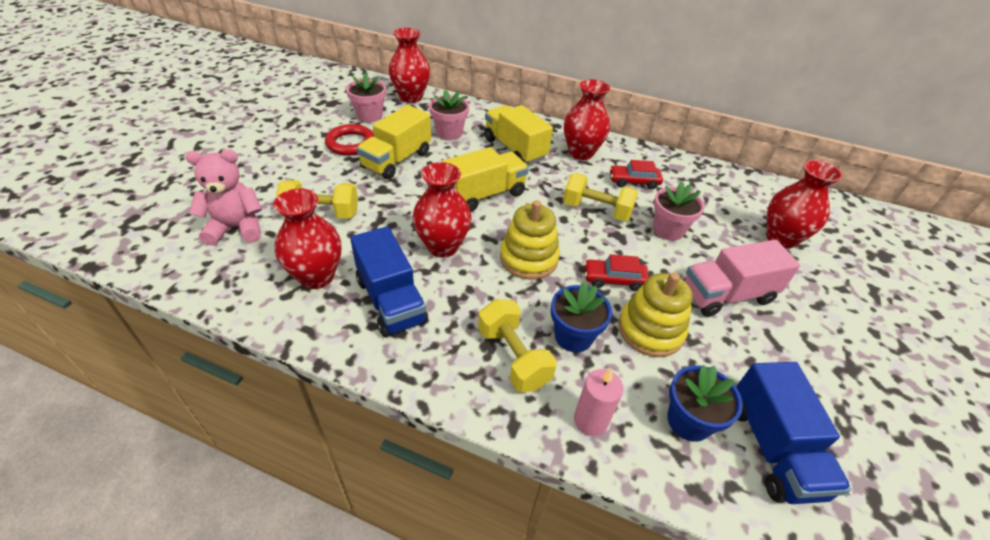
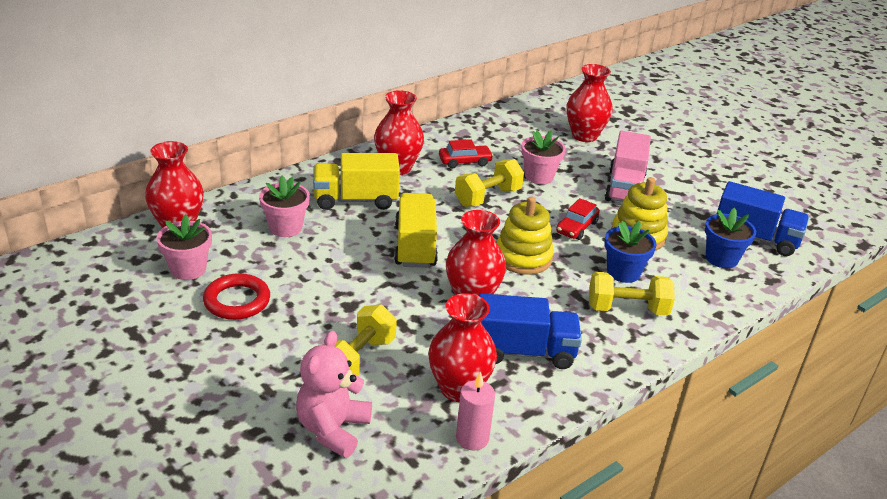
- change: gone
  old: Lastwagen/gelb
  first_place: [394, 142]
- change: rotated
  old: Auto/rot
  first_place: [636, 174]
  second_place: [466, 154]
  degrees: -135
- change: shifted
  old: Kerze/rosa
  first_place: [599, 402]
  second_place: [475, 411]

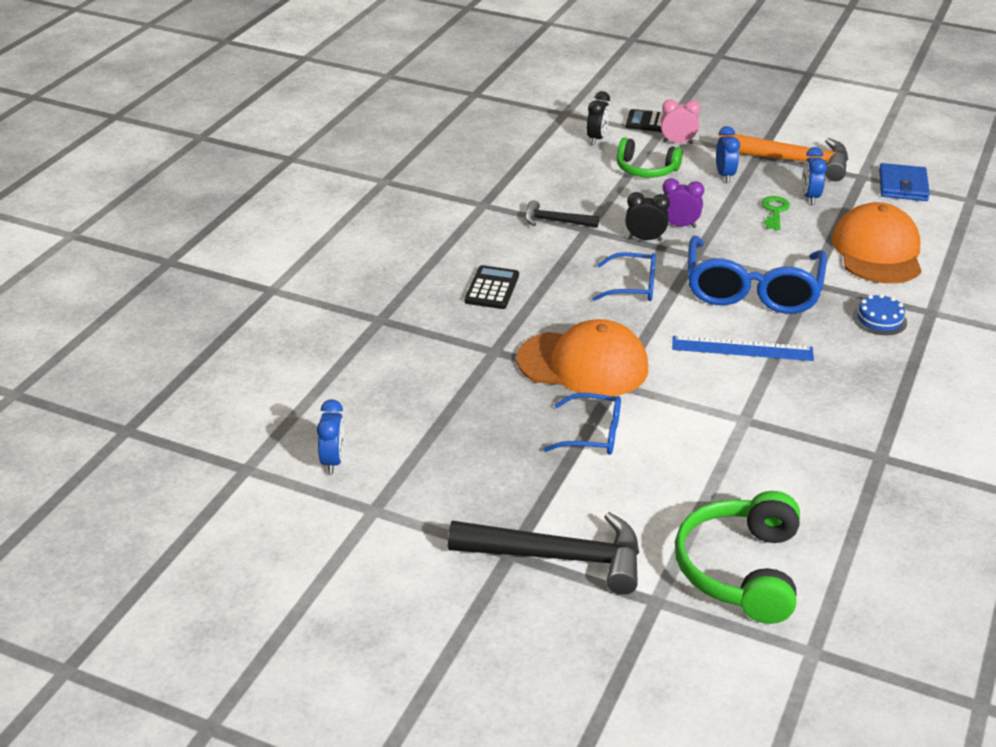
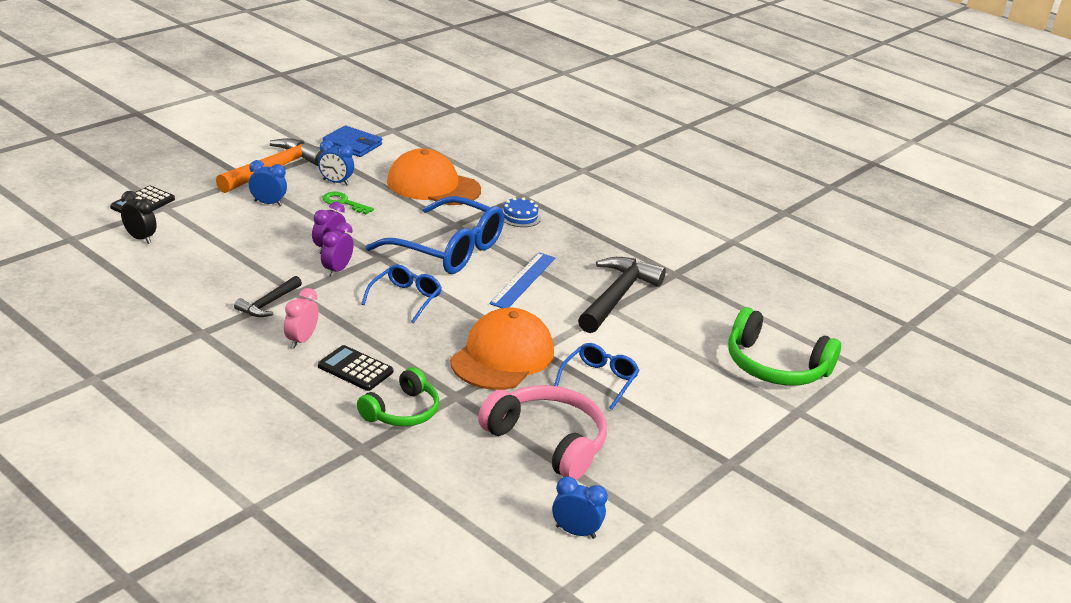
- change: shifted
  old: Wecker/rosa
  first_place: [680, 121]
  second_place: [301, 318]
- change: shifted
  old: Kopfhörer/grün
  first_place: [649, 158]
  second_place: [398, 396]
- change: repainted
  old: Wecker/schwarz
  new: Wecker/lila
  first_place: [648, 216]
  second_place: [337, 249]
- change: shifted
  old: Hammer/schwarz
  first_place: [543, 553]
  second_place: [622, 295]
- change: new
  new: Kopfhörer/rosa
  second_place: [542, 432]

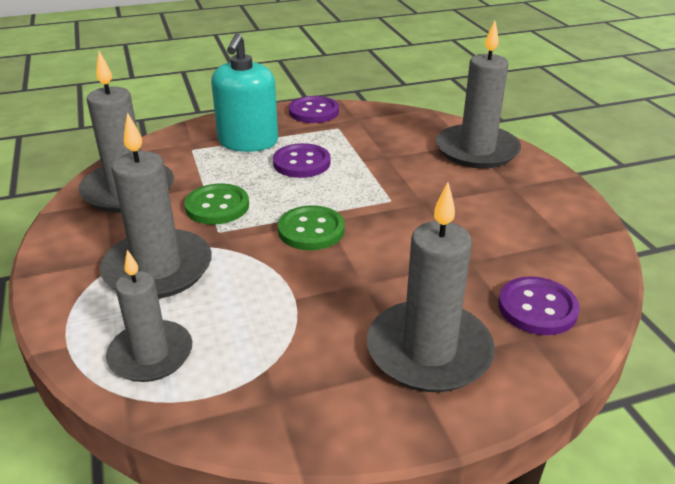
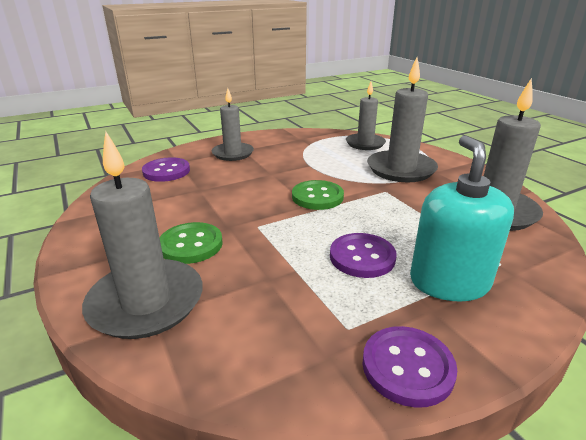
- change: scaled
  old: Kerze/grau
  first_place: [431, 287]
  second_place: [233, 124]
  factor: 0.66
- change: shifted
  old: Knopf/grün
  first_place: [216, 203]
  second_place: [191, 243]

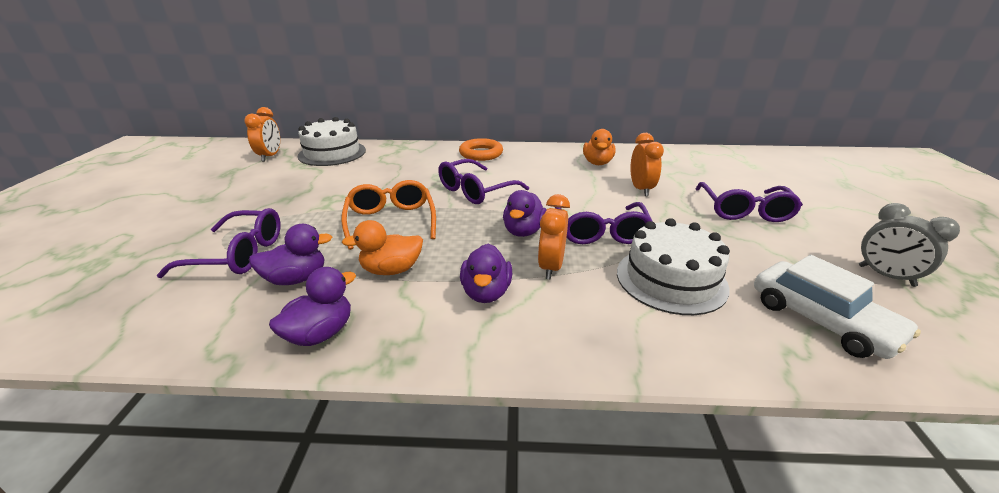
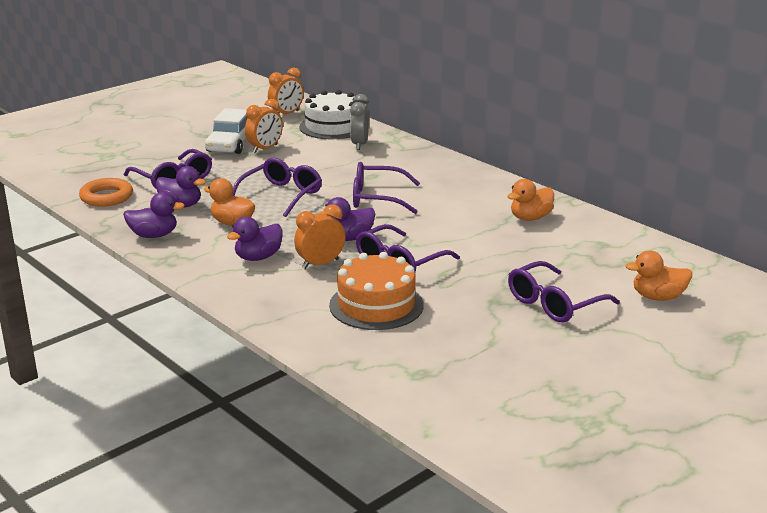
- change: shifted
  old: Wecker/orange
  first_place: [647, 164]
  second_place: [264, 126]
- change: shifted
  old: Ring/orange
  first_place: [481, 149]
  second_place: [106, 192]
- change: repainted
  old: Brille/orange
  new: Brille/lila
  first_place: [388, 215]
  second_place: [277, 187]
- change: shifted
  old: Wecker/grau
  first_place: [909, 245]
  second_place: [359, 122]
- change: repainted
  old: Kuchen/weiß
  new: Kuchen/orange
  first_place: [673, 266]
  second_place: [376, 291]
- change: shifted
  old: Auto/weiß
  first_place: [837, 307]
  second_place: [226, 131]
- change: new
  new: Ente/orange
  second_place: [658, 276]

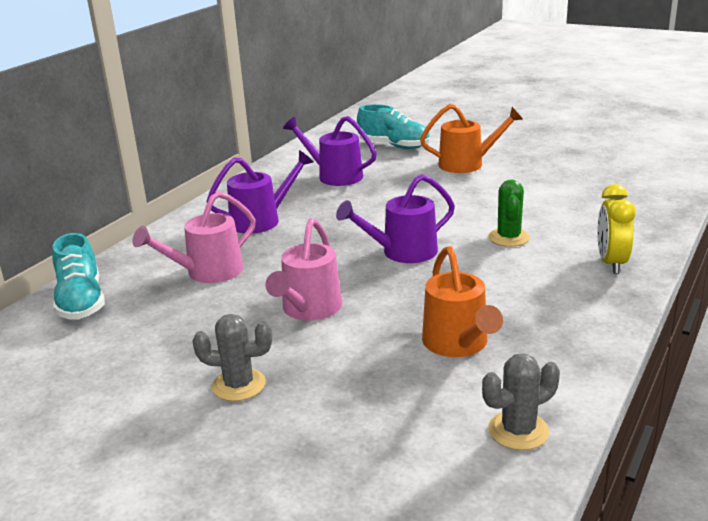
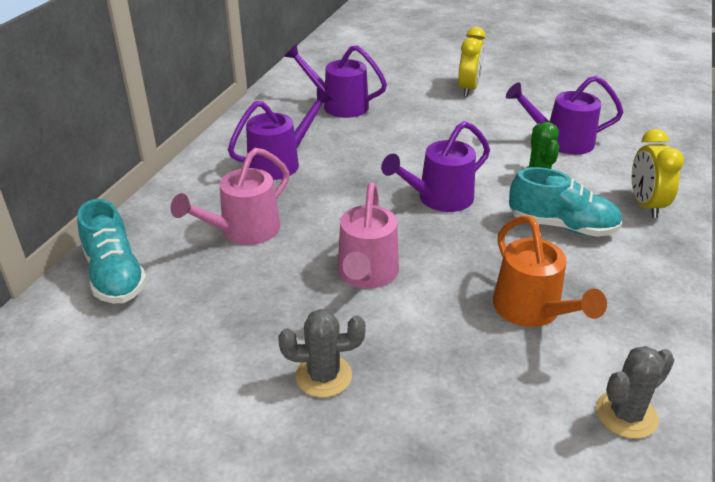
- change: shifted
  old: Schuh/türkis
  first_place: [393, 126]
  second_place: [565, 202]
- change: swapped
  old: Gießkanne/orange
  new: Wecker/gelb
  first_place: [471, 138]
  second_place: [472, 62]
- change: new
  new: Gießkanne/lila
  second_place: [565, 115]

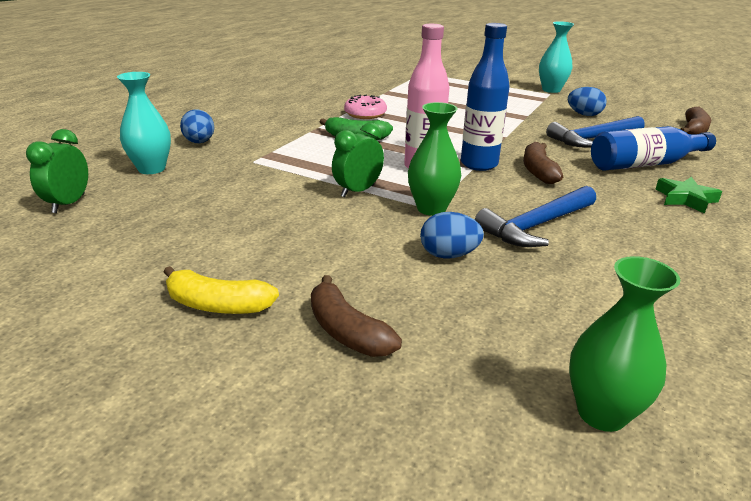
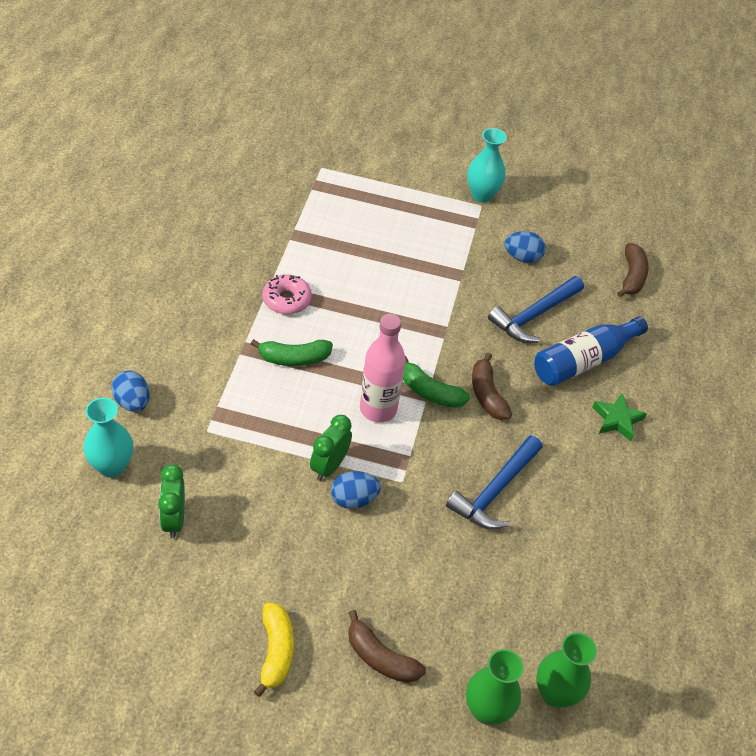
- change: swapped
  old: Flasche/blau
  new: Banane/grün
  first_place: [485, 97]
  second_place: [436, 382]
- change: shifted
  old: Vase/grün
  first_place: [434, 159]
  second_place: [494, 687]
- change: shifted
  old: Wecker/grün
  first_place: [57, 171]
  second_place: [171, 501]
- change: shifted
  old: Ei/blau
  first_place: [452, 235]
  second_place: [356, 490]
- change: rotated
  old: Banane/gelb
  first_place: [221, 290]
  second_place: [274, 649]
  degrees: -90

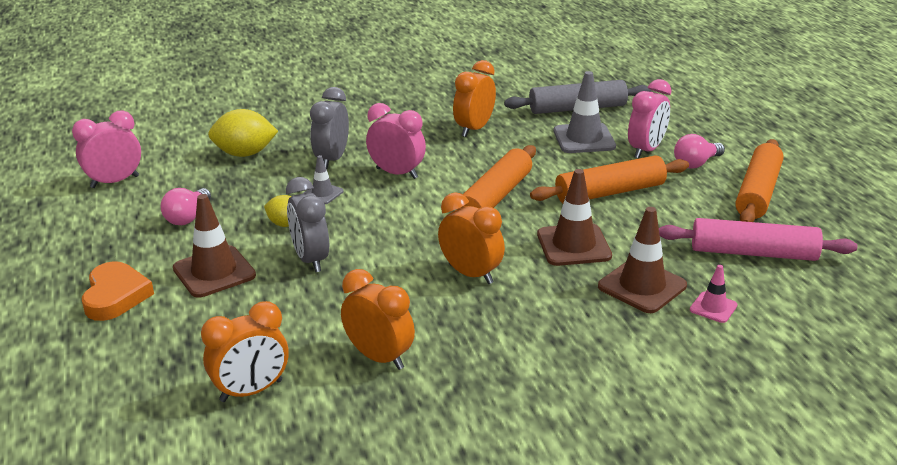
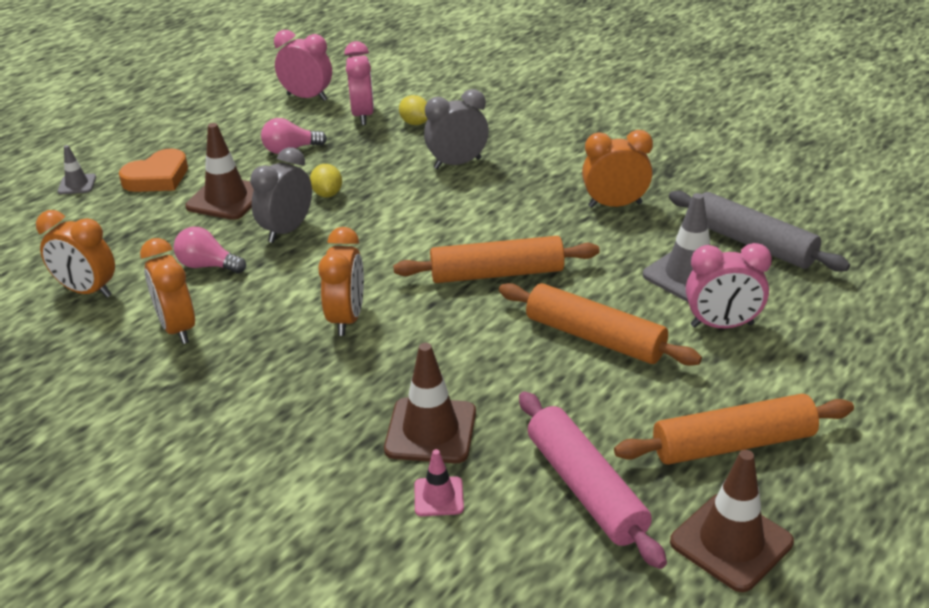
- change: shifted
  old: Wecker/rosa
  first_place: [396, 141]
  second_place: [359, 83]
- change: scaled
  old: Zitrone/gelb
  first_place: [243, 133]
  second_place: [413, 110]
  factor: 0.6
- change: shifted
  old: Glühbirne/rosa
  first_place: [699, 151]
  second_place: [210, 250]
- change: shifted
  old: Leitkegel/grau
  first_place: [323, 179]
  second_place: [76, 169]
- change: shifted
  old: Leitkegel/braun
  first_place: [574, 217]
  second_place: [732, 521]
- change: rotated
  old: Wecker/orange
  first_place: [378, 319]
  second_place: [167, 291]
  degrees: 150

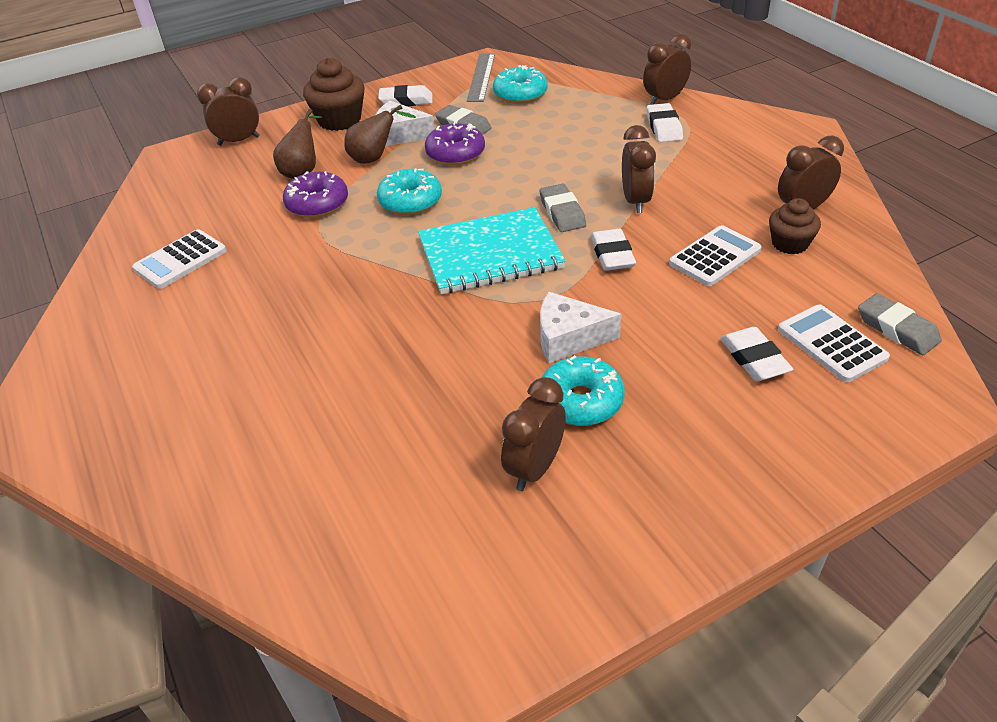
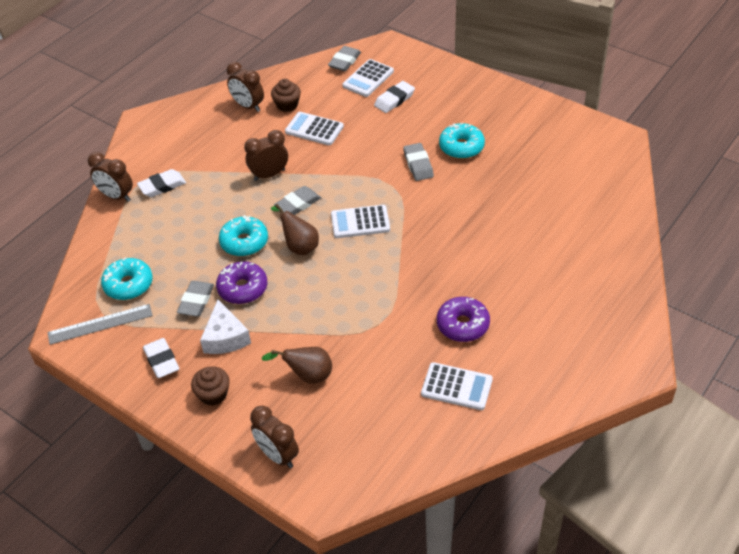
- change: scaled
  old: Muffin/braun
  first_place: [334, 94]
  second_place: [210, 386]
  factor: 0.64
- change: shifted
  old: Birne/braun
  first_place: [380, 134]
  second_place: [295, 229]
- change: shifted
  old: Donut/türkis
  first_place: [409, 191]
  second_place: [243, 235]
- change: shifted
  old: Donut/lila
  first_place: [315, 194]
  second_place: [463, 319]
- change: swapped
  old: Notizbuch/türkis
  new: Taschenrechner/weiß
  first_place: [492, 250]
  second_place: [360, 221]
- change: gone
  old: Radiergummi/weiß
  first_place: [613, 250]
- change: swapped
  old: Käse/weiß
  new: Radiergummi/grau
  first_place: [580, 327]
  second_place: [418, 162]
- change: gone
  old: Wecker/braun
  first_place: [533, 434]

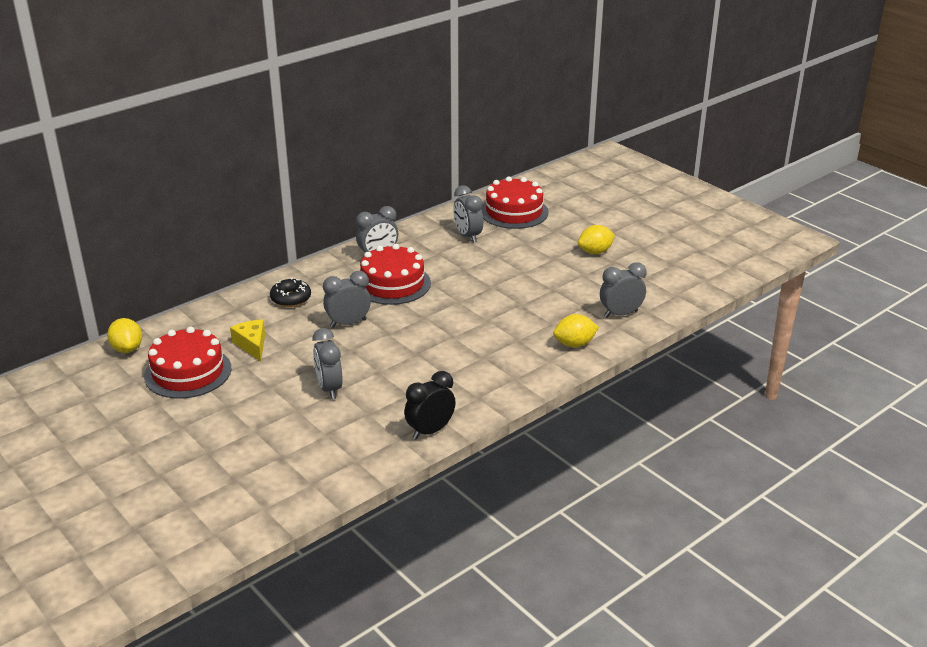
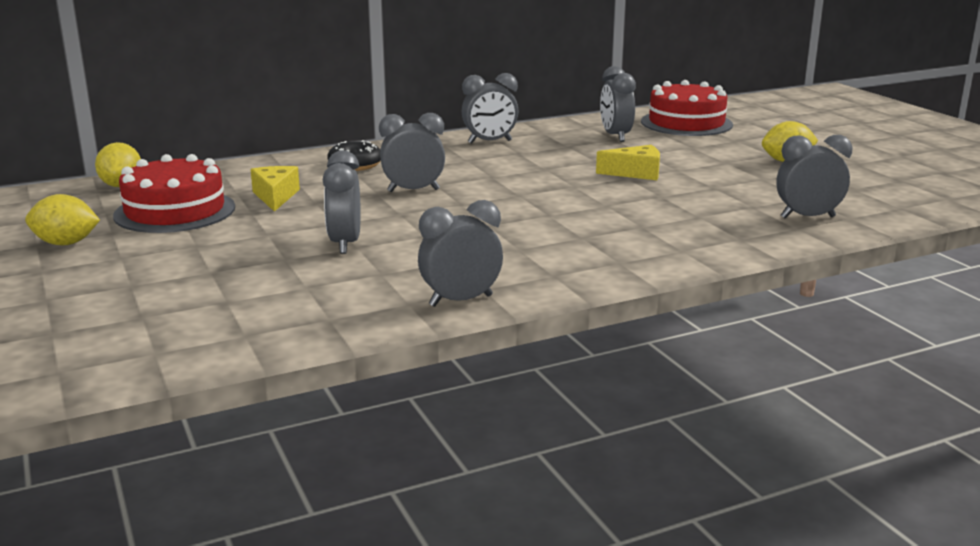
- change: gone
  old: Kuchen/rot
  first_place: [395, 274]
- change: shifted
  old: Zitrone/gelb
  first_place: [576, 330]
  second_place: [62, 219]
- change: repainted
  old: Wecker/schwarz
  new: Wecker/grau
  first_place: [430, 405]
  second_place: [460, 253]
- change: new
  new: Käse/gelb
  second_place: [628, 162]

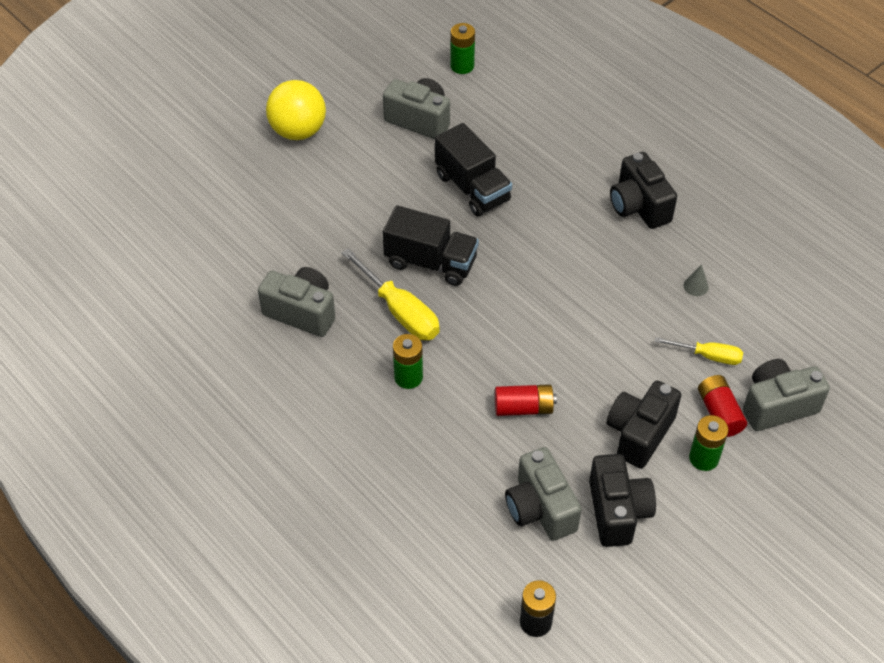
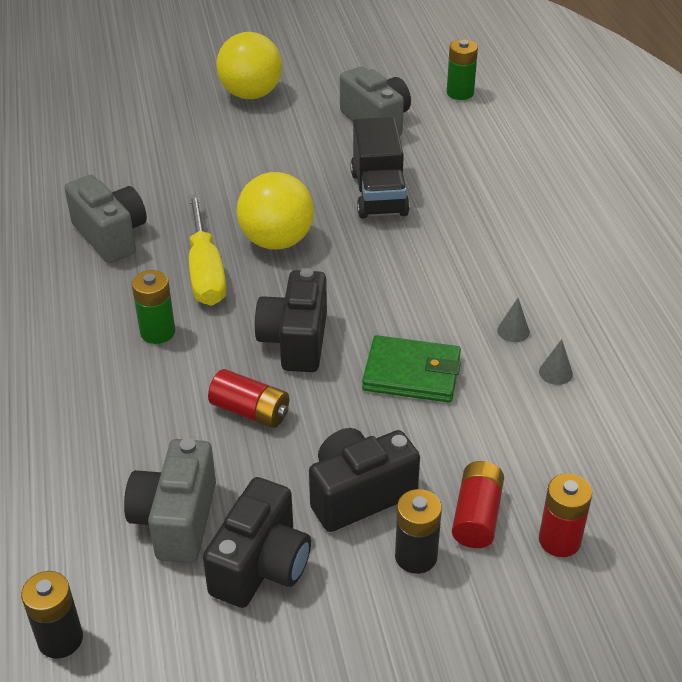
- change: shifted
  old: Kamera/schwarz
  first_place: [643, 190]
  second_place: [290, 320]
- change: swapped
  old: Lastwagen/schwarz
  new: Ball/gelb
  first_place: [431, 245]
  second_place: [275, 211]
- change: gone
  old: Schraubenzieher/gelb
  first_place: [699, 351]
- change: swapped
  old: Kamera/grau
  new: Batterie/rot
  first_place: [786, 395]
  second_place: [565, 515]
- change: repainted
  old: Batterie/grün
  new: Batterie/schwarz
  first_place: [708, 443]
  second_place: [418, 531]
- change: new
  new: Kegel/grau
  second_place: [513, 320]
- change: new
  new: Geldbörse/grün
  second_place: [411, 369]

